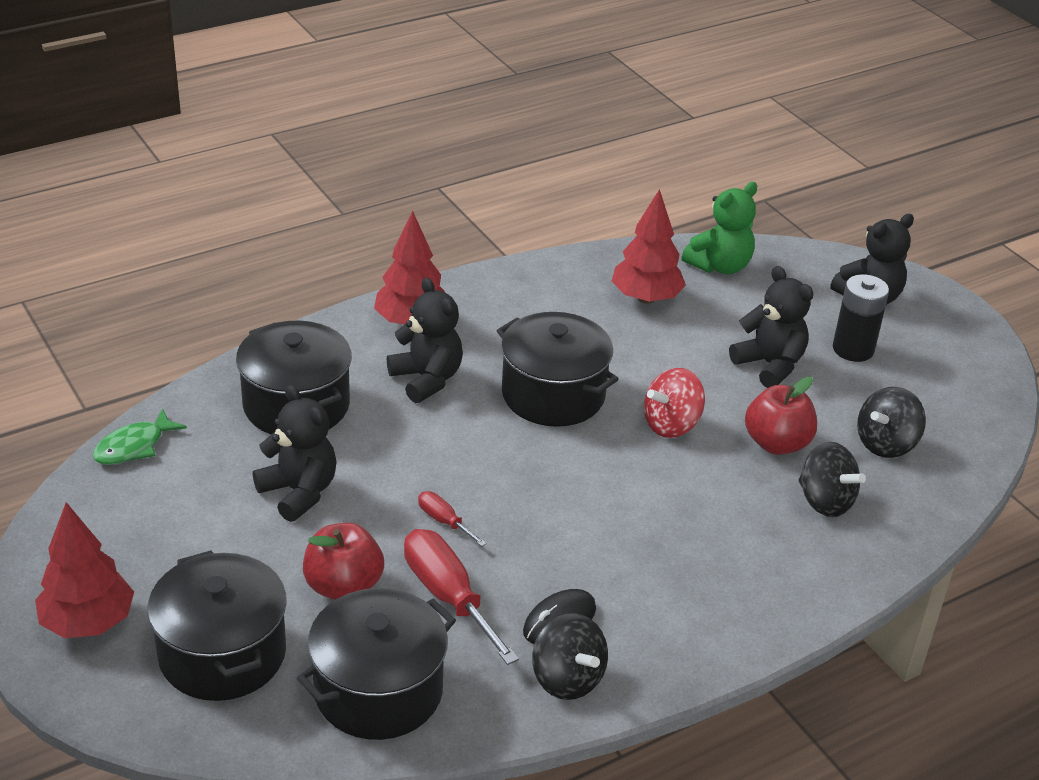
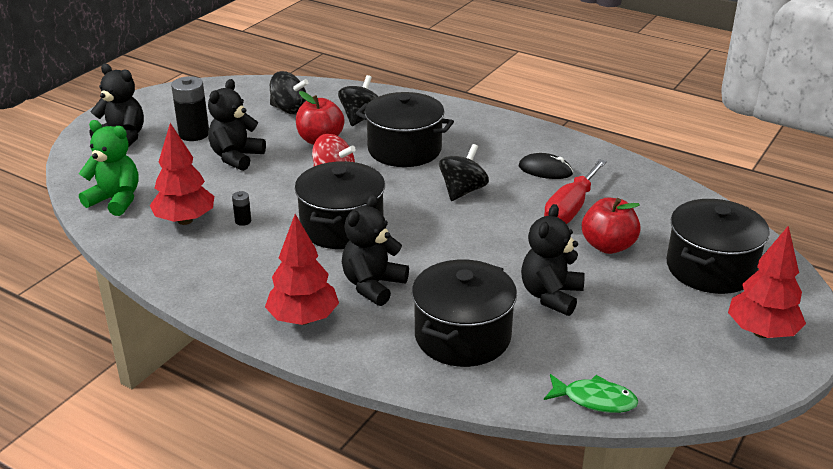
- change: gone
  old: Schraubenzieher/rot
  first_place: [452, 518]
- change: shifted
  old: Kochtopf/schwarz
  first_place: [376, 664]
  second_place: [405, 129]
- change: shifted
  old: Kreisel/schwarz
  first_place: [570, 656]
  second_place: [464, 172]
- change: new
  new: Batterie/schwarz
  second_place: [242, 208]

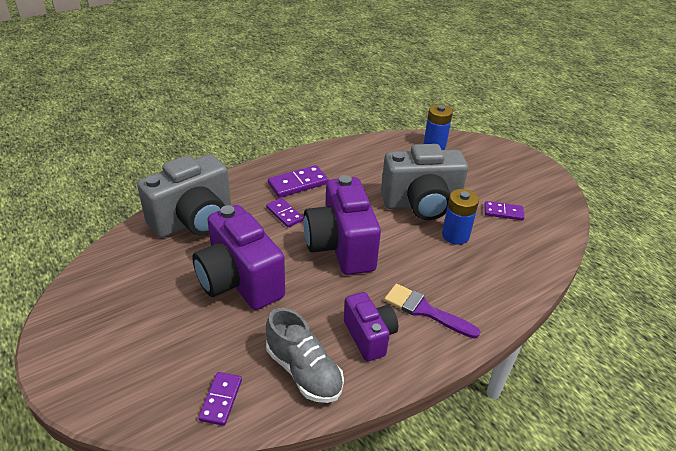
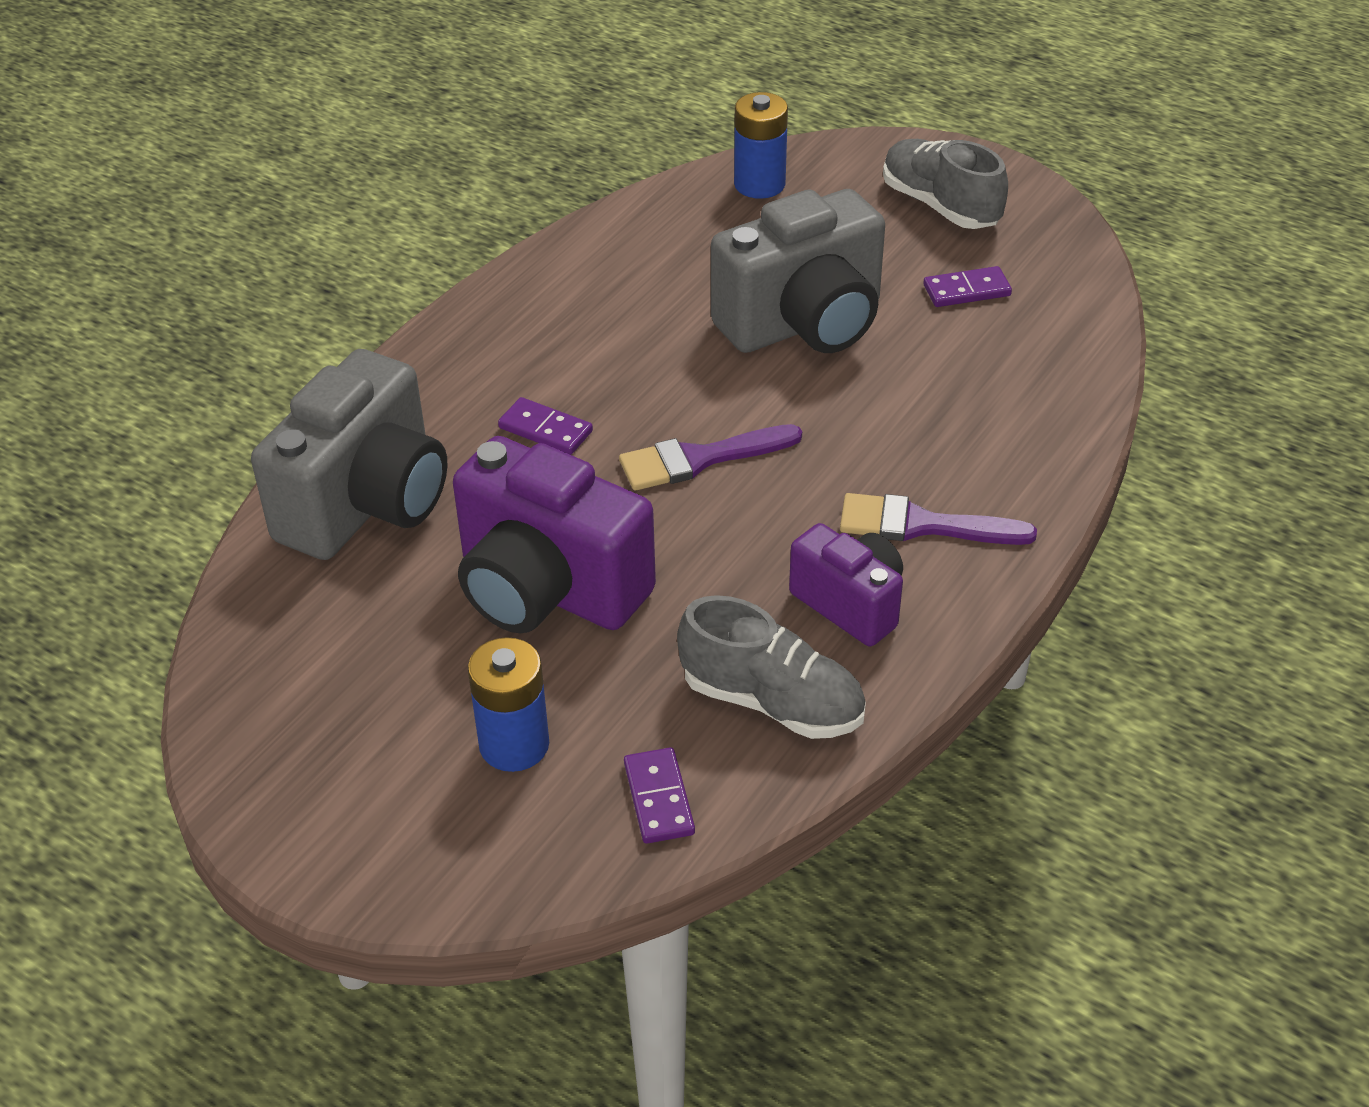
- change: gone
  old: Dominostein/lila
  first_place: [298, 181]
- change: swapped
  old: Kamera/lila
  new: Pinsel/lila
  first_place: [342, 225]
  second_place: [710, 457]
- change: shifted
  old: Batterie/blau
  first_place: [460, 217]
  second_place: [508, 704]
- change: new
  new: Schuh/grau
  second_place: [945, 184]

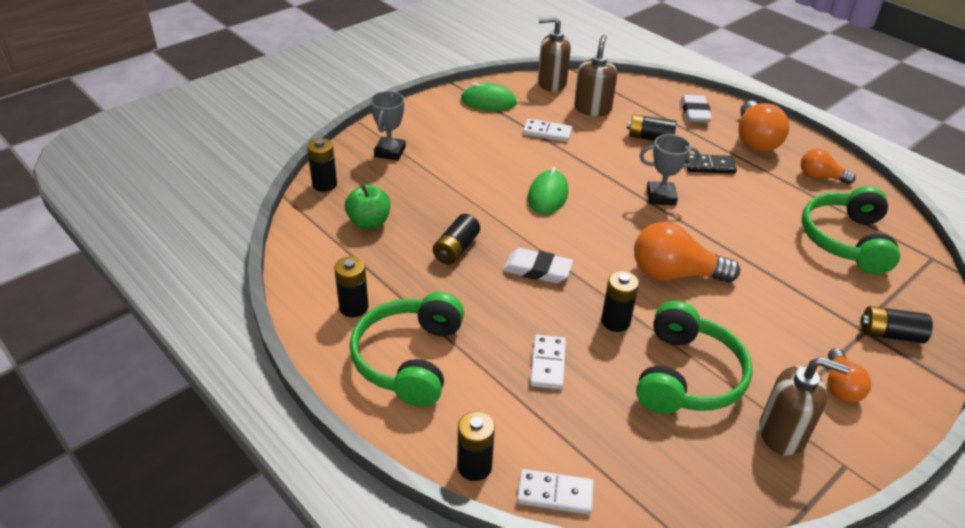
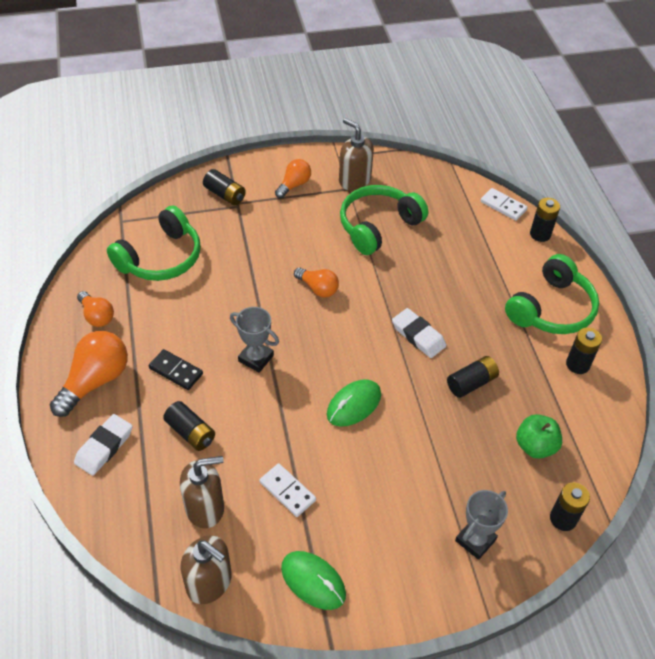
- change: rotated
  old: Seifenspender/braun
  first_place: [595, 75]
  second_place: [202, 492]
  degrees: -150
- change: scaled
  old: Glühbirne/orange
  first_place: [687, 252]
  second_place: [316, 282]
  factor: 0.59
- change: gone
  old: Batterie/schwarz
  first_place: [620, 301]
- change: gone
  old: Dominostein/weiß
  first_place: [548, 362]

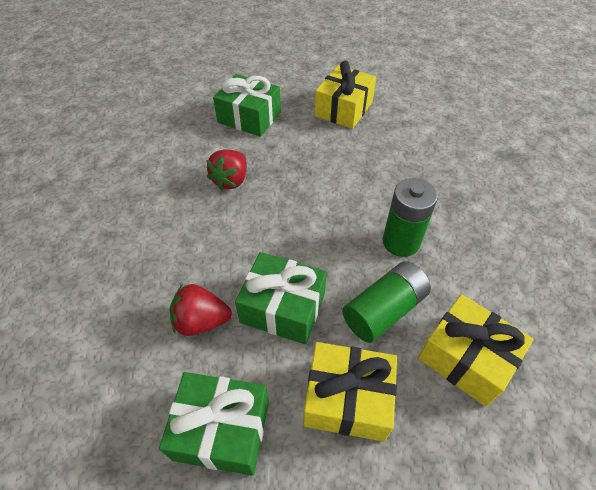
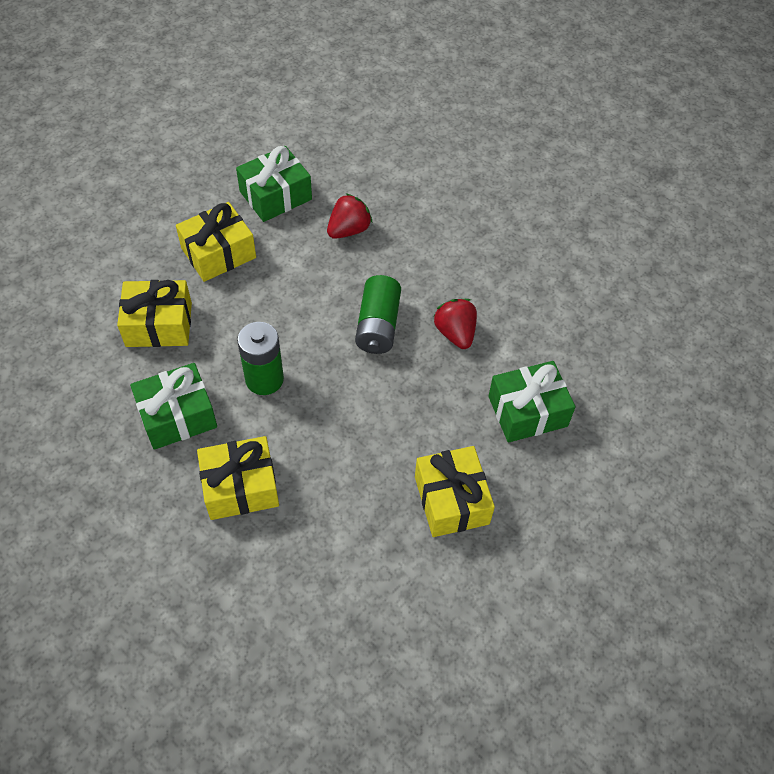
- change: shifted
  old: Geschenk/grün
  first_place: [281, 298]
  second_place: [173, 406]
- change: shifted
  old: Batterie/grün
  first_place: [386, 302]
  second_place: [378, 314]
- change: new
  new: Geschenk/gelb
  second_place: [238, 478]

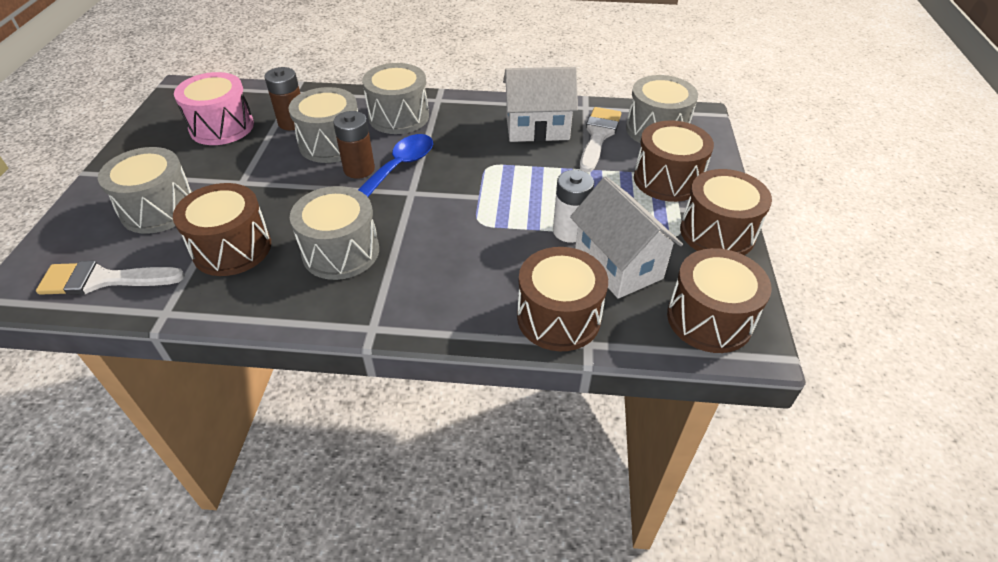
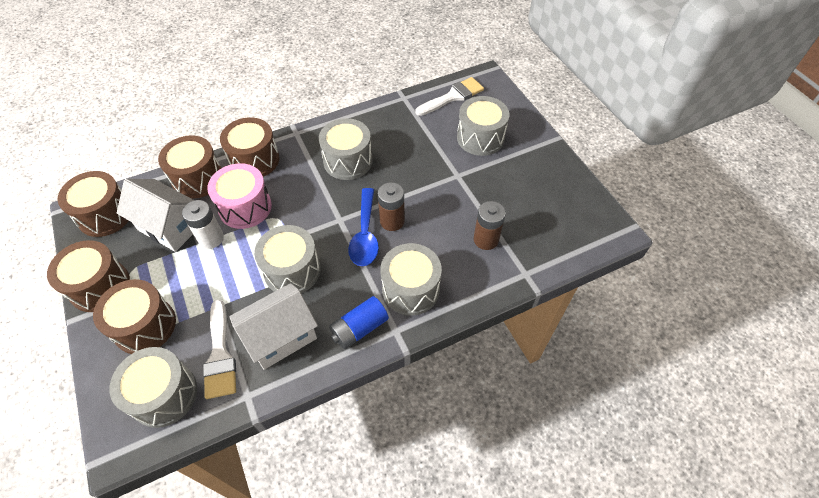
- change: shifted
  old: Trommel/rosa
  first_place: [214, 108]
  second_place: [239, 196]
- change: shifted
  old: Trommel/grau
  first_place: [323, 125]
  second_place: [287, 259]
- change: shifted
  old: Trommel/braun
  first_place: [222, 229]
  second_place: [250, 147]
- change: new
  new: Batterie/blau
  second_place: [359, 322]

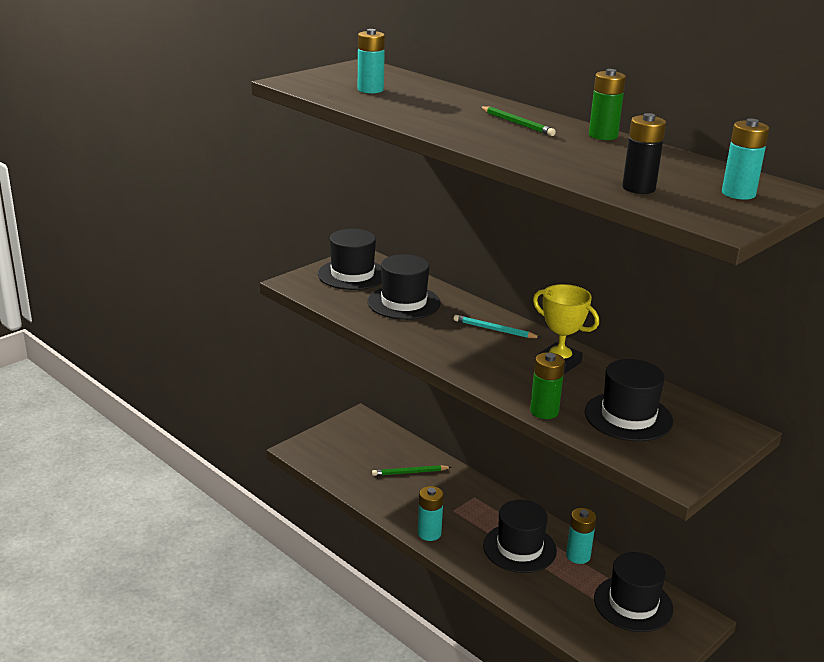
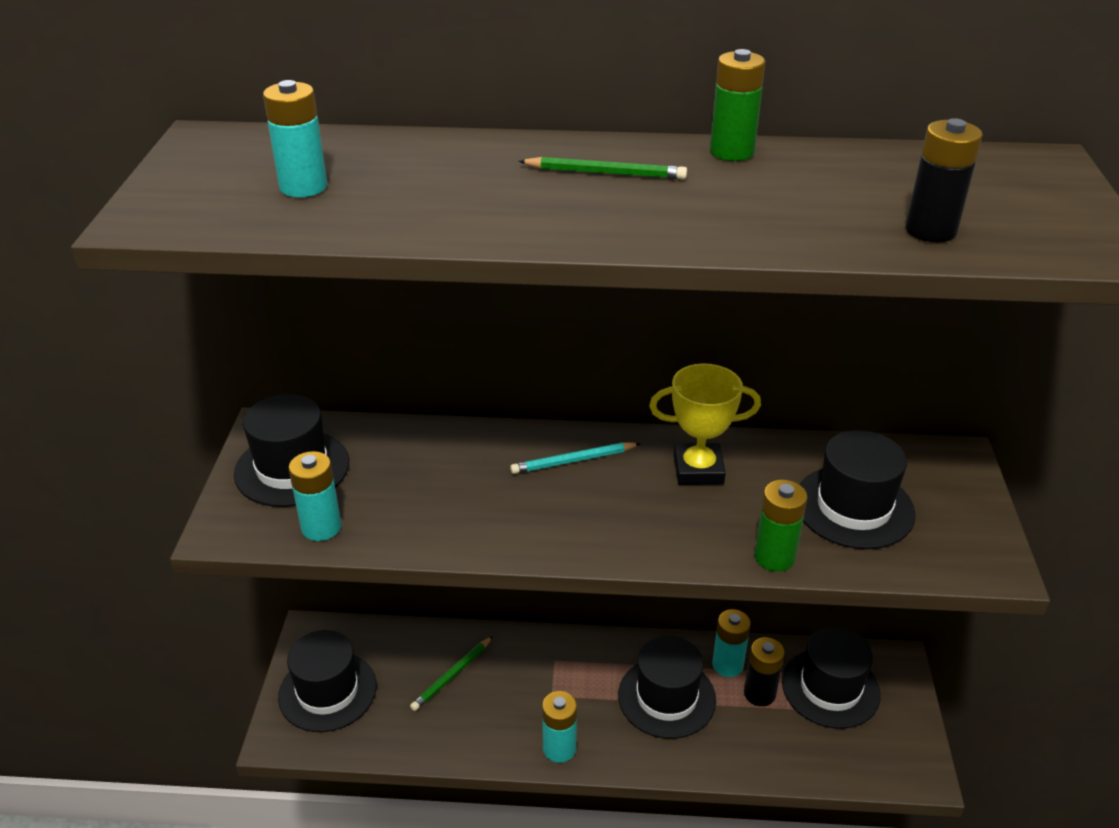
- change: shifted
  old: Batterie/türkis
  first_place: [745, 159]
  second_place: [314, 496]
- change: shifted
  old: Hut/schwarz
  first_place: [404, 287]
  second_place: [327, 681]
- change: new
  new: Batterie/schwarz
  second_place: [764, 671]

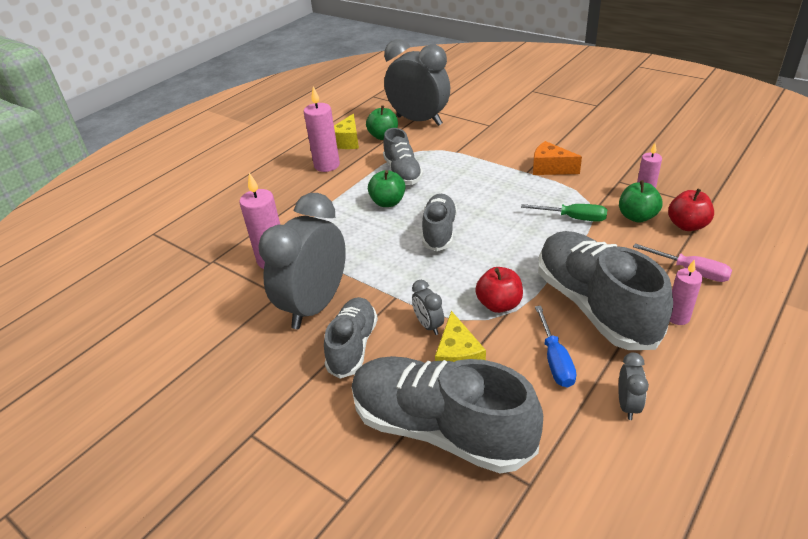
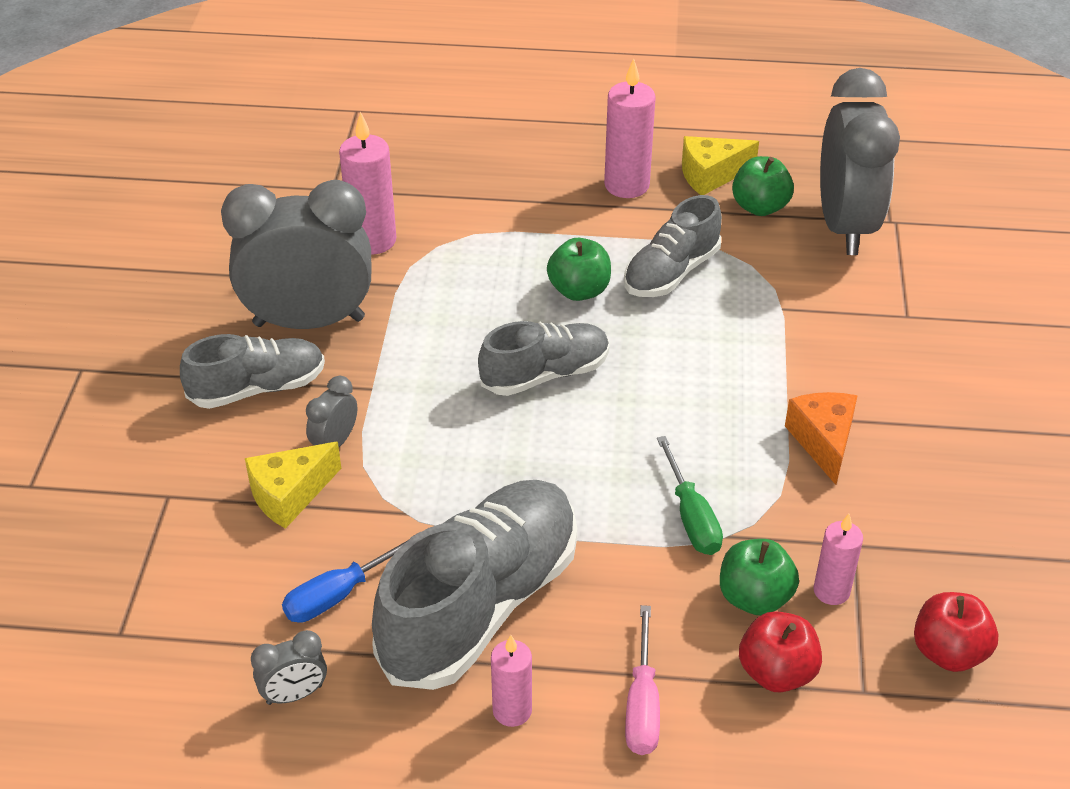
- change: shifted
  old: Apfel/rot
  first_place: [499, 290]
  second_place: [956, 632]
- change: gone
  old: Schuh/grau
  first_place: [447, 414]

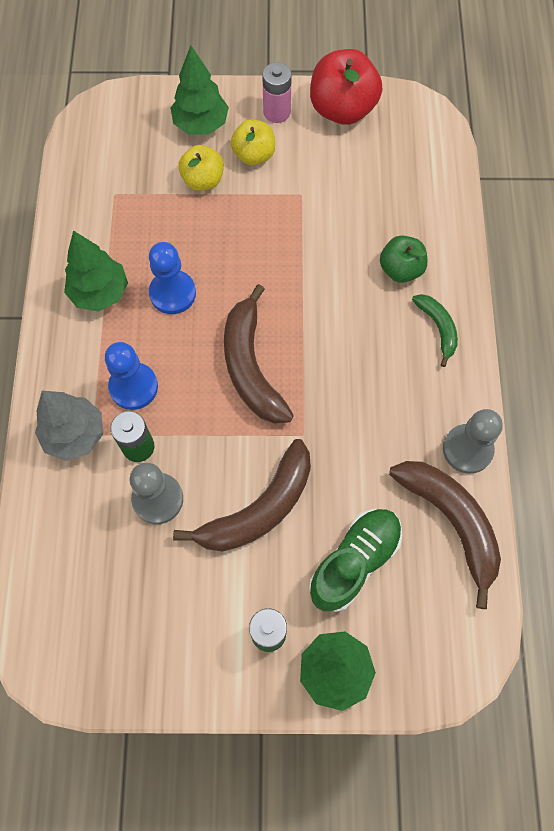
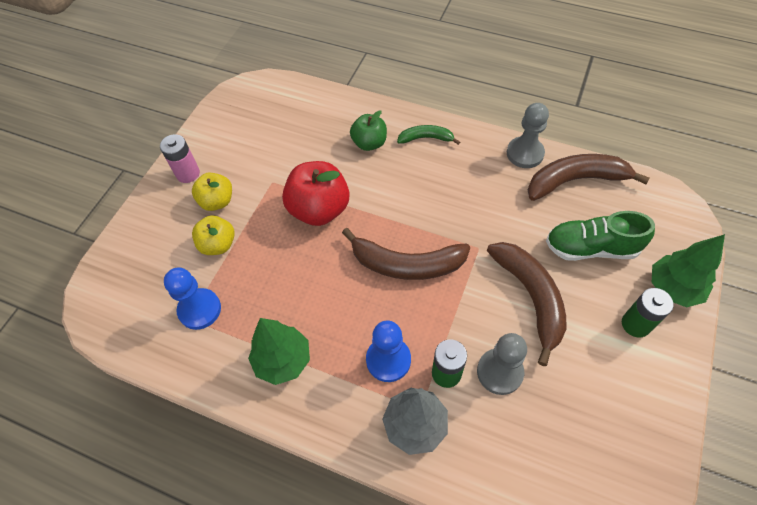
- change: gone
  old: Baum/grün
  first_place: [200, 90]
- change: shifted
  old: Apfel/rot
  first_place: [346, 87]
  second_place: [316, 193]
- change: shifted
  old: Bauer/blau
  first_place: [172, 278]
  second_place: [192, 298]
- change: rotated
  old: Schuh/grün
  first_place: [355, 560]
  second_place: [600, 236]
  degrees: -60

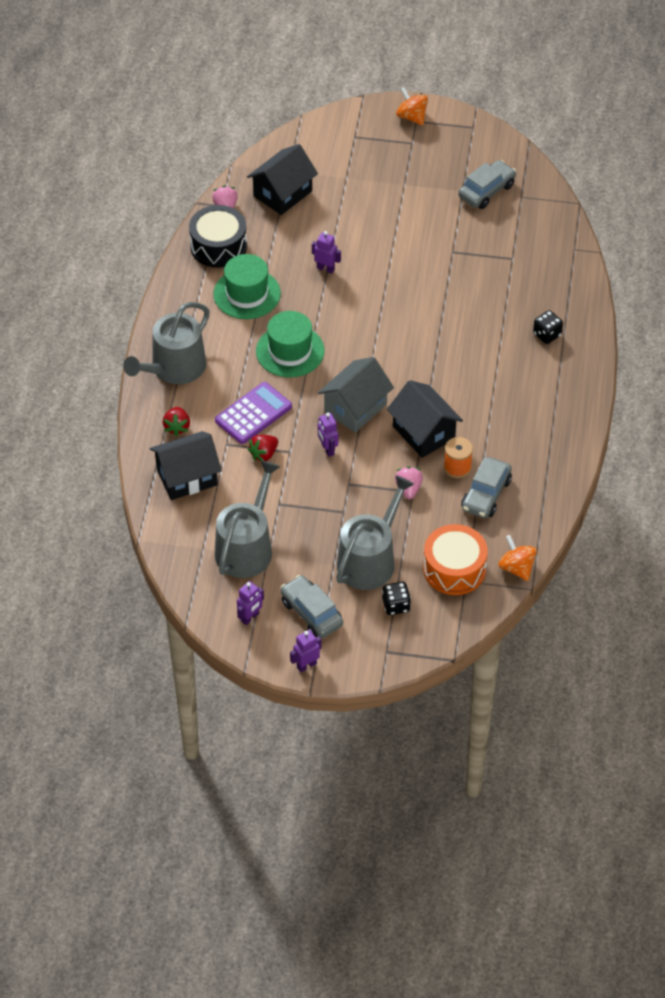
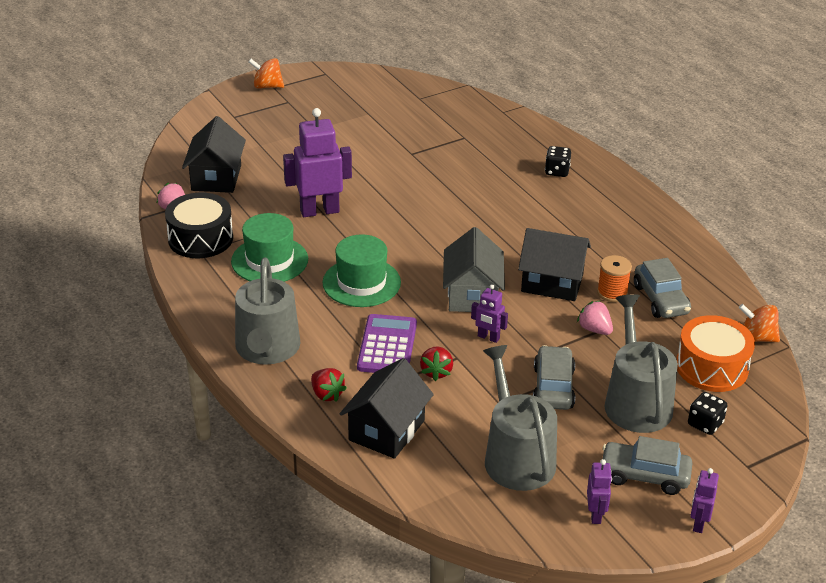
- change: shifted
  old: Auto/grau
  first_place: [487, 184]
  second_place: [554, 377]
- change: scaled
  old: Roboter/lila
  first_place: [326, 252]
  second_place: [317, 162]
  factor: 1.98

